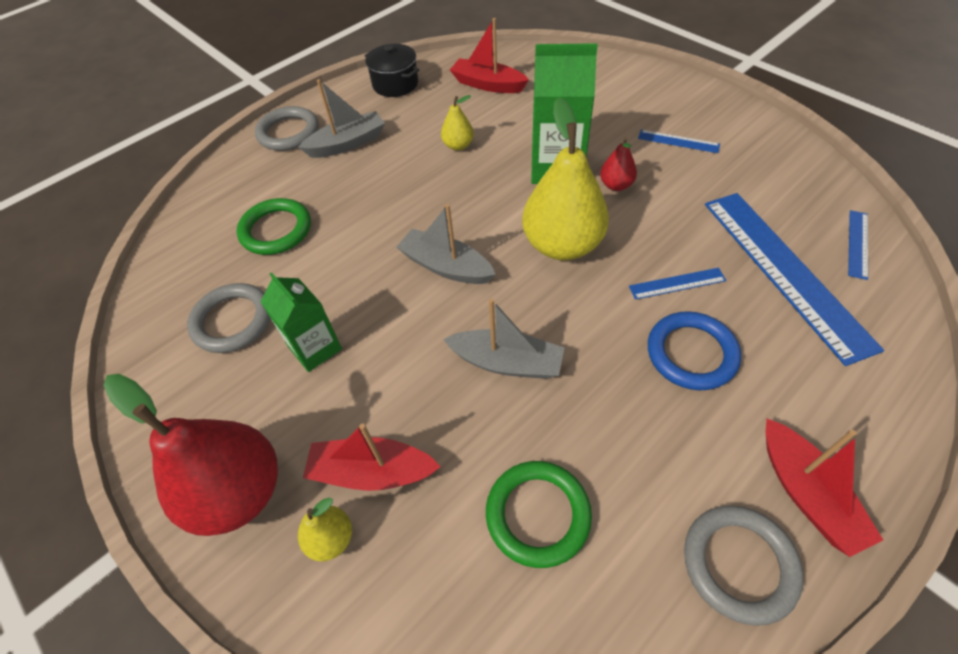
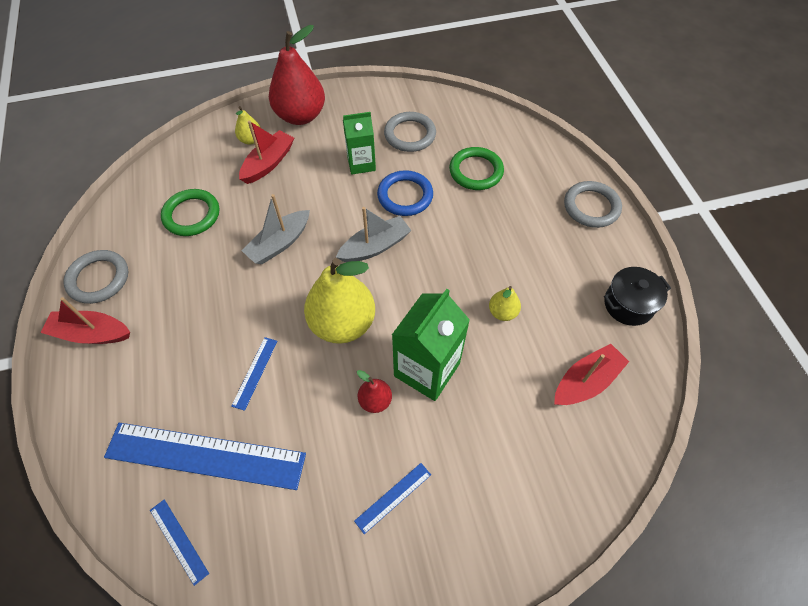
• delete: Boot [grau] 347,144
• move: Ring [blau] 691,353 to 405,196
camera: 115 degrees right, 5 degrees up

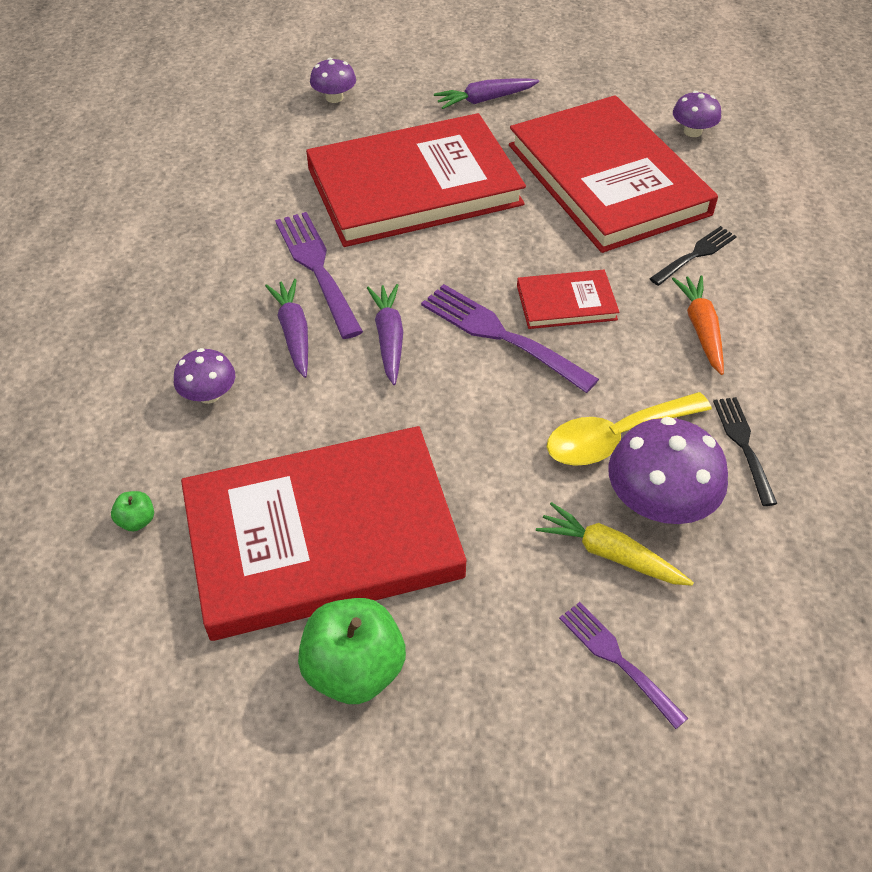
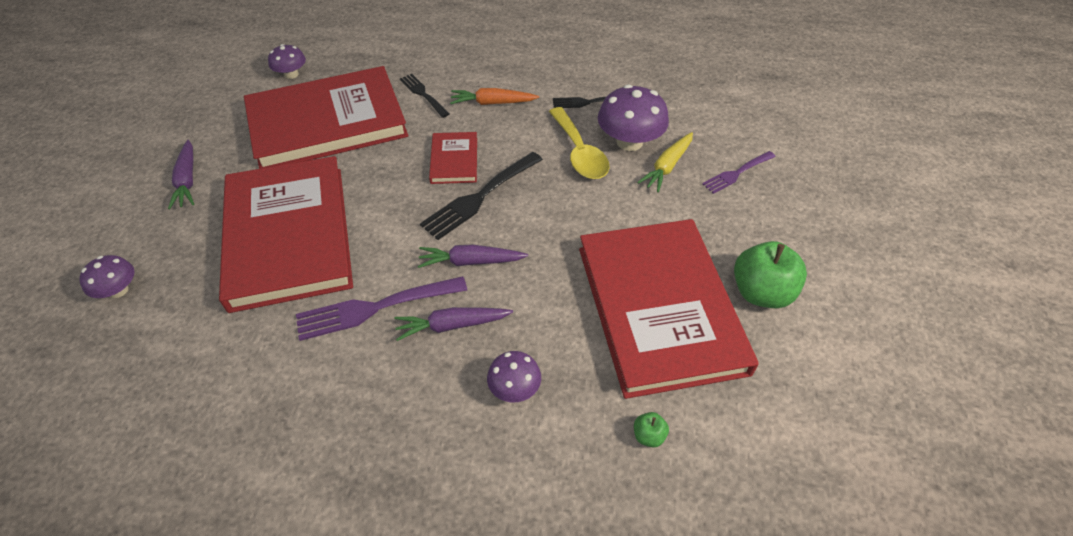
• recolor: Gabel [lila] 501,335 to Gabel [schwarz] 480,197
camera: 85 degrees left, 0 degrees up

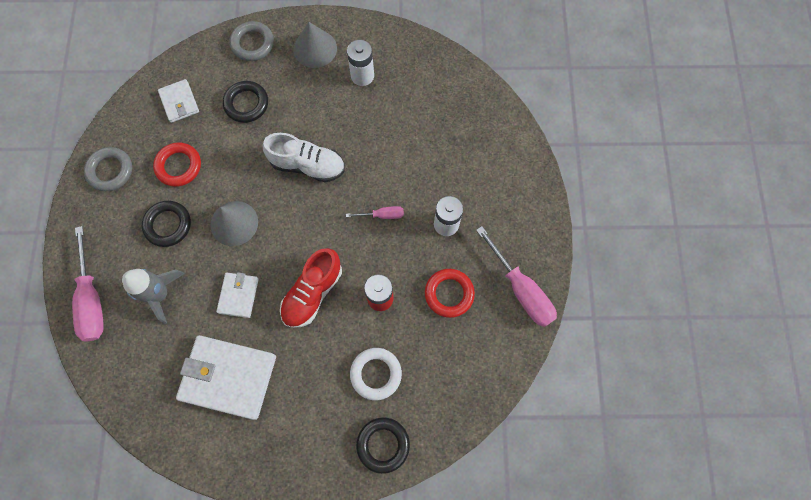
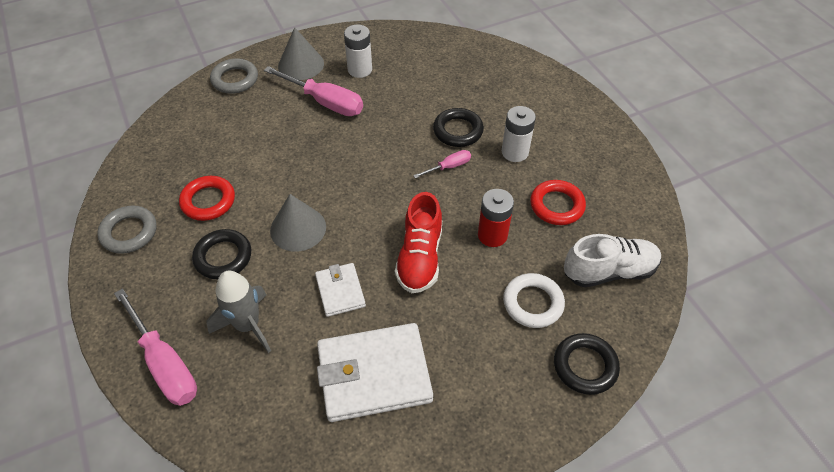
• delete: Geldbörse [weiß] 179,102
• move: Ring [schwarz] 246,104 to 458,131
• move: Schuh [weiß] 308,165 to 609,271
• move: Schraubenzieher [rosa] 521,289 to 325,102
camera: 25 degrees left, 20 degrees down

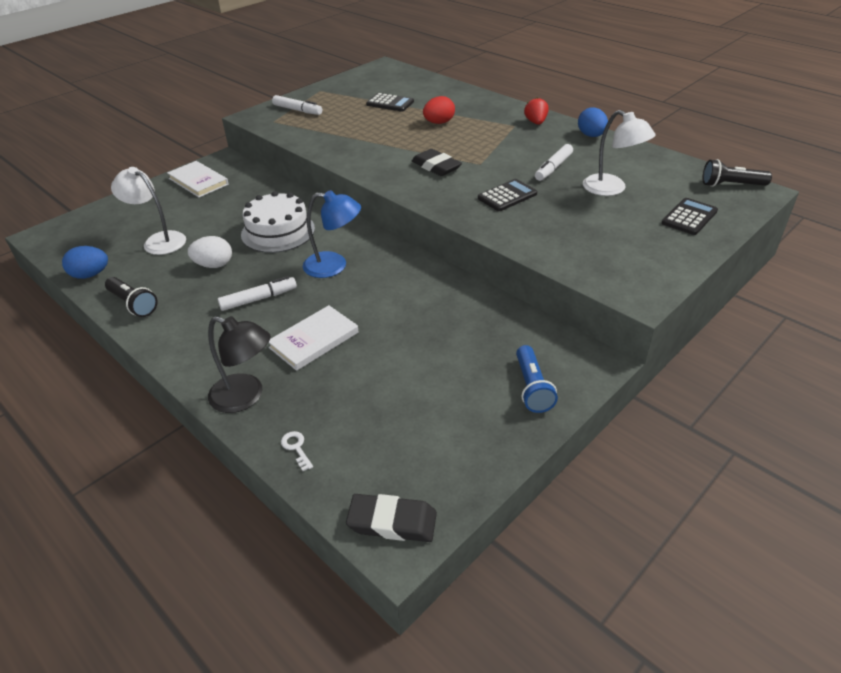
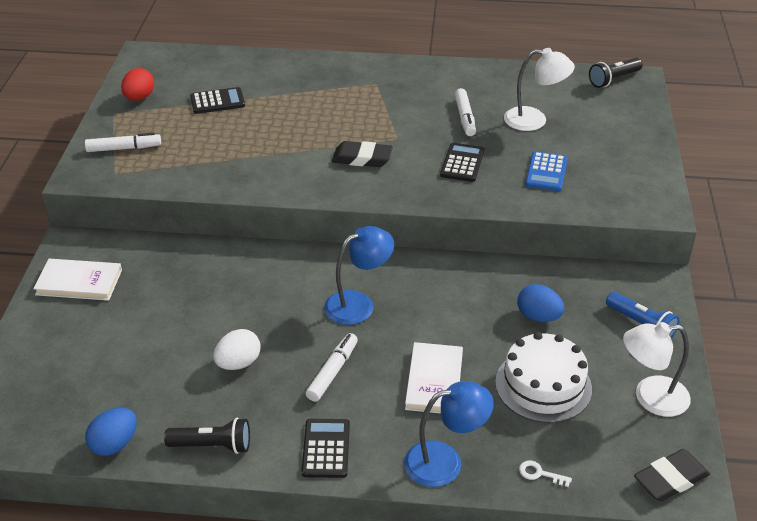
• delete: Erdbeere [rot] 536,122
• insert: Taschenrechner [blau] 546,172
• move: Lampe [weiß] 158,240 to 650,397
• move: Kuchen [weiß] 278,231 to 543,385
• move: Ei [rot] 439,123 to 139,98
• move: Ei [blau] 591,136 to 538,316
• move: Taschenrechner [schwarz] 689,217 to 326,448
• recolor: Lampe [schwarz] 246,397 to Lampe [blau] 445,461
camera: 40 degrees left, 0 degrees up

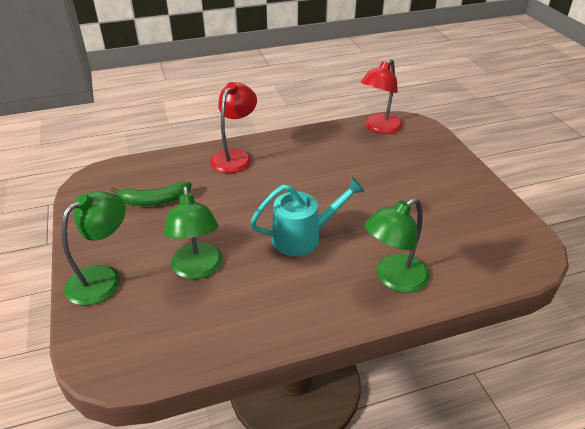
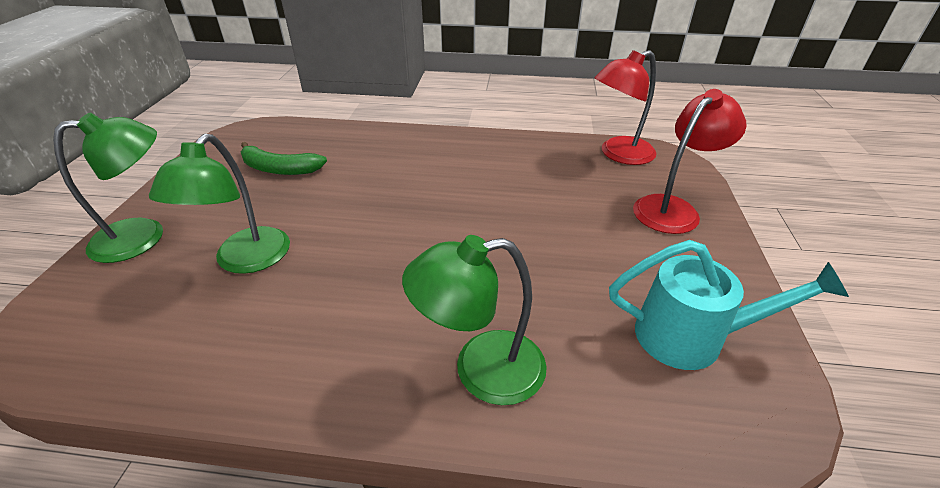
• move: Lampe [rot] 235,156 to 673,208
• move: Gießkanne [türkis] 304,237 to 692,337
camera: 25 degrees right, 0 degrees up

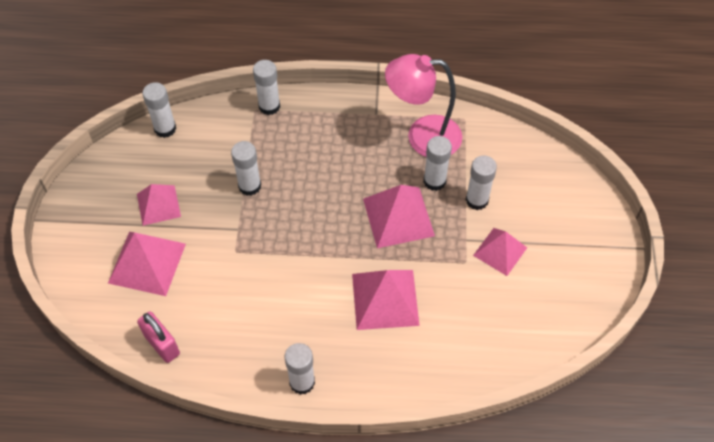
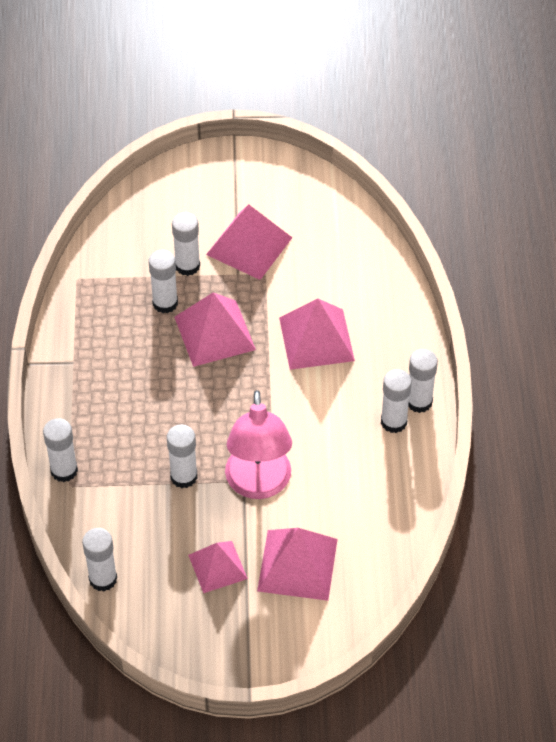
• delete: Vorhängeschloss [rosa] 162,344
• insert: Klebestift [weiß] 393,422
• move: Lampe [rosa] 422,136 to 259,484
• resize: Pyramide [rosa] 500,251 = 249,246 x1.52
camera: 95 degrees left, 5 degrees down

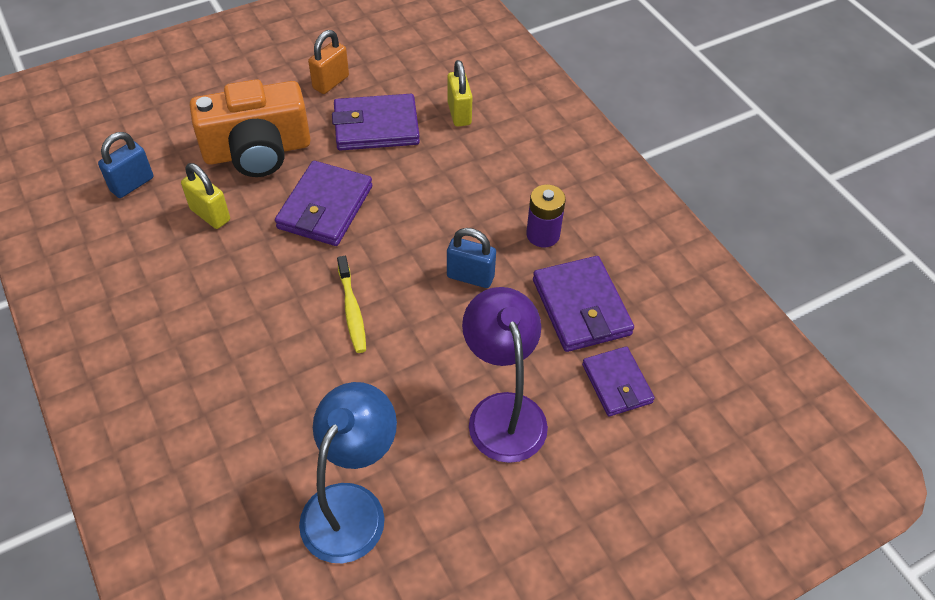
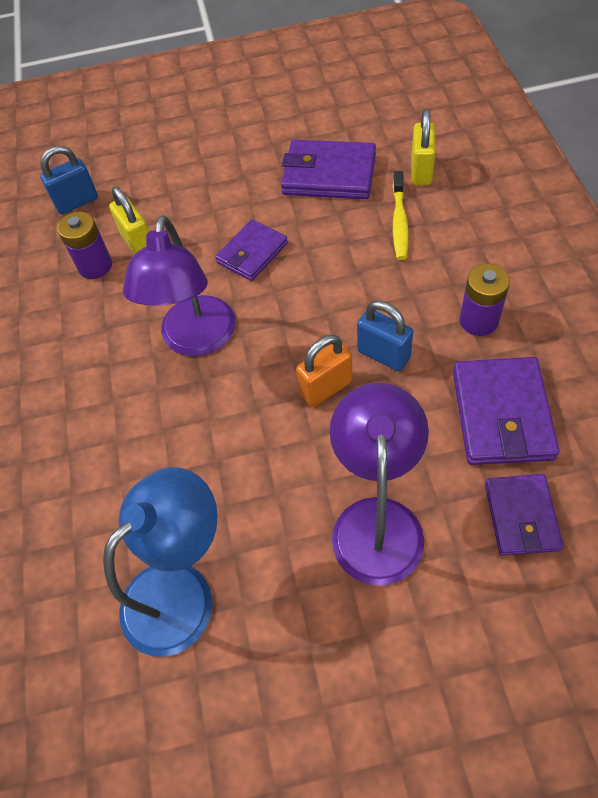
• delete: Kamera [orange] 257,151
• insert: Batterie [lila] 95,266
• insert: Lampe [lila] 196,340
• move: Vorhängeschloss [orange] 331,82 to 326,388
• move: Zahnbürste [gelb] 352,310 to 399,222
• resize: Geldbörse [lila] 325,207 = 252,253 x0.65
camera: 25 degrees right, 5 degrees up

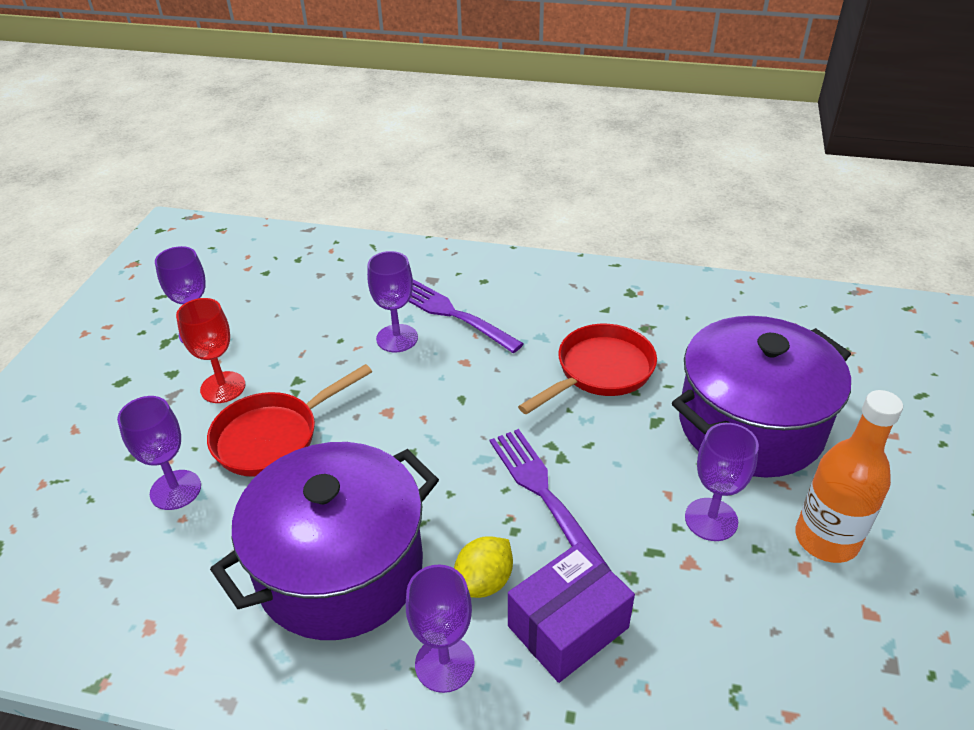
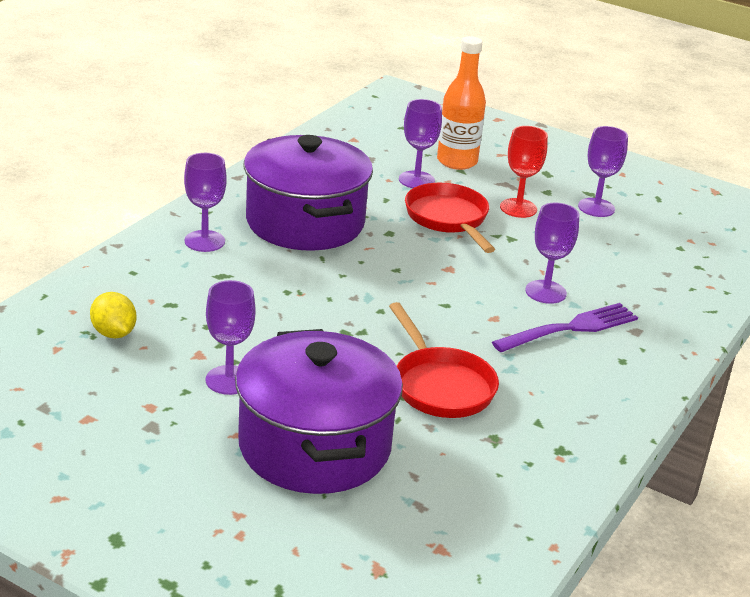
• delete: Gabel [lila] 544,494
• delete: Schachtel [lila] 568,627
• move: Zitrone [gelb] 484,582 to 113,333
• move: Flasche [orange] 826,539 to 457,161
camera: 105 degrees right, 10 degrees down

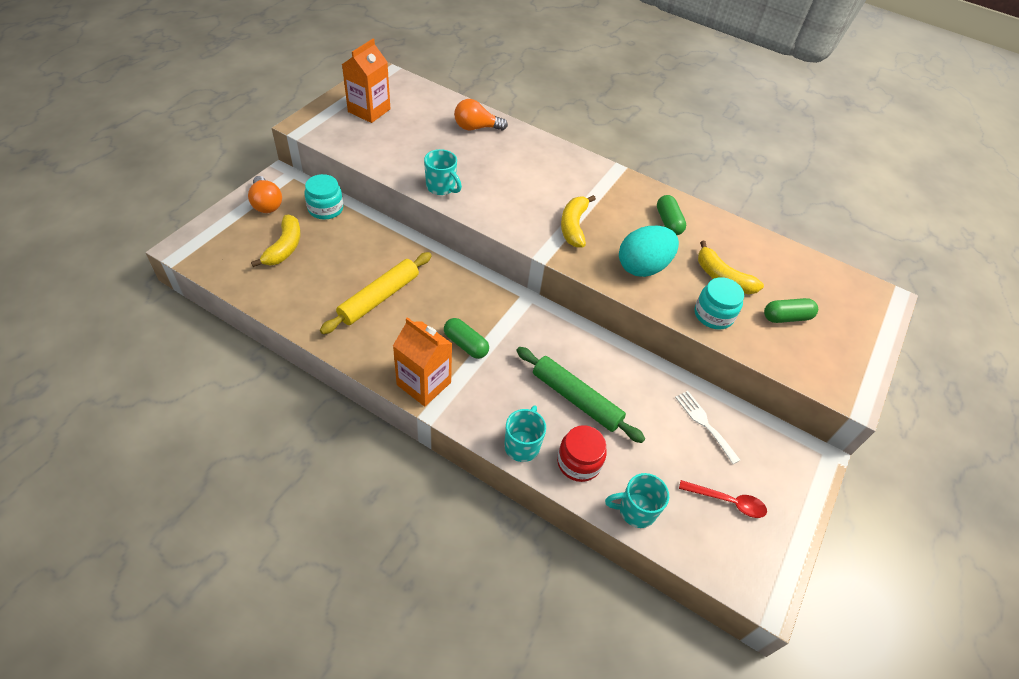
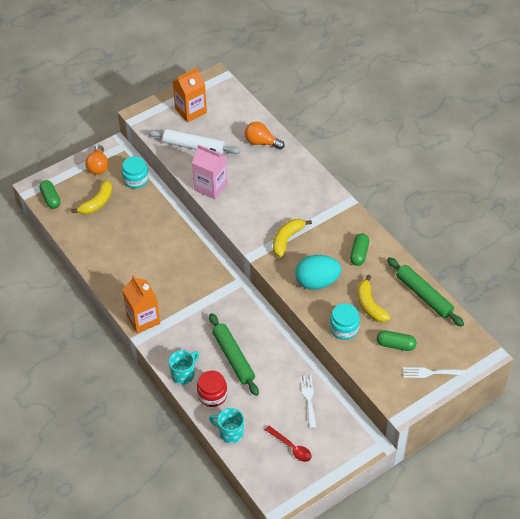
• delete: Nudelholz [gelb] 379,298
• insert: Nudelholz [weiß] 194,146
• insert: Nudelholz [grün] 423,295
• insert: Gabel [weiß] 430,373
• move: Kapsel [grün] 466,344 to 51,199
• replace: Tasse [türkis] 441,187 to Getränkekarton [rosa] 210,187
camera: 30 degrees right, 0 degrees up

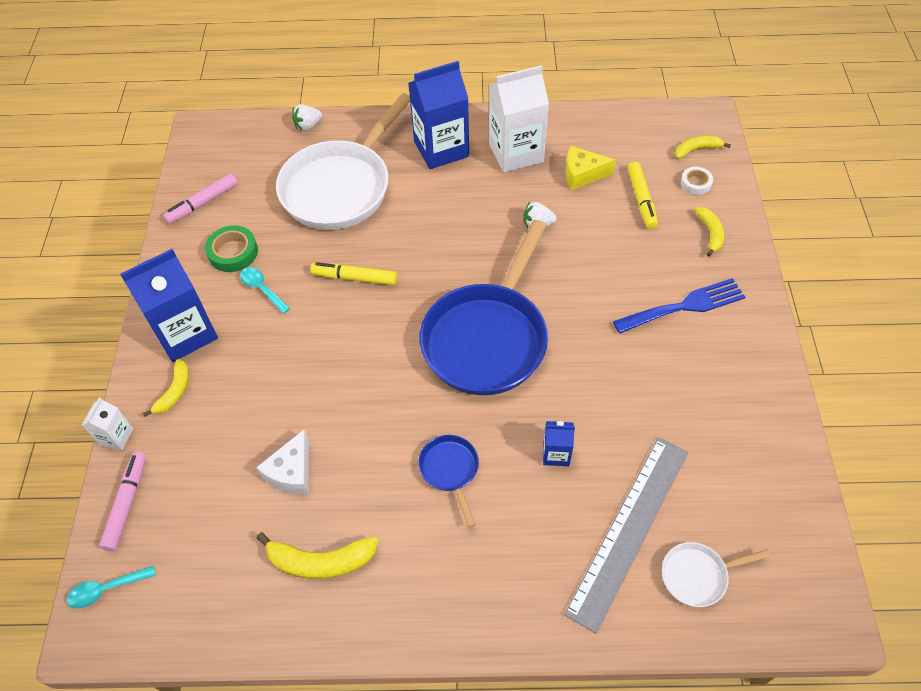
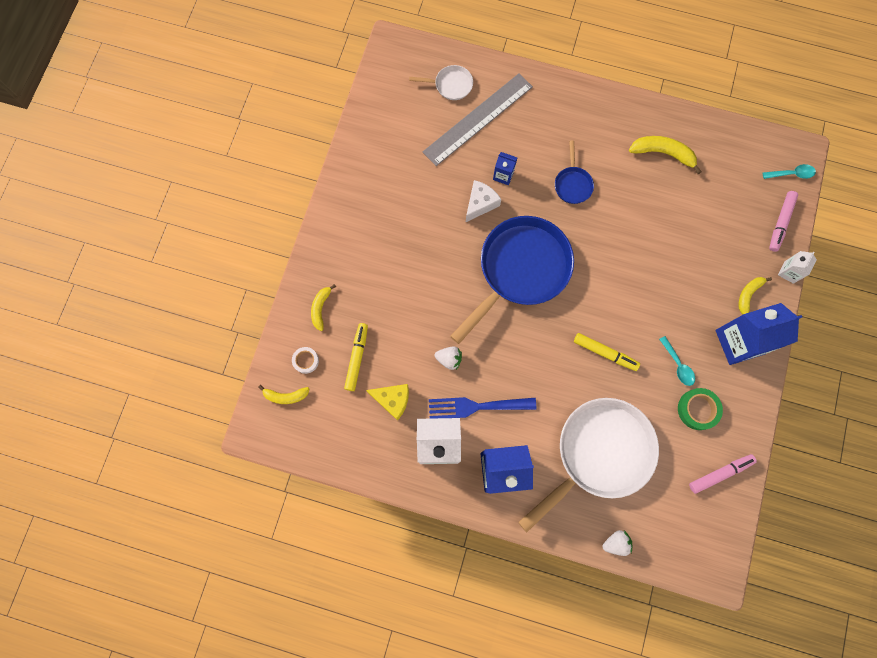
• move: Käse [weiß] 291,472 to 480,203
• move: Gabel [blau] 684,306 to 476,406
camera: 165 degrees left, 20 degrees up

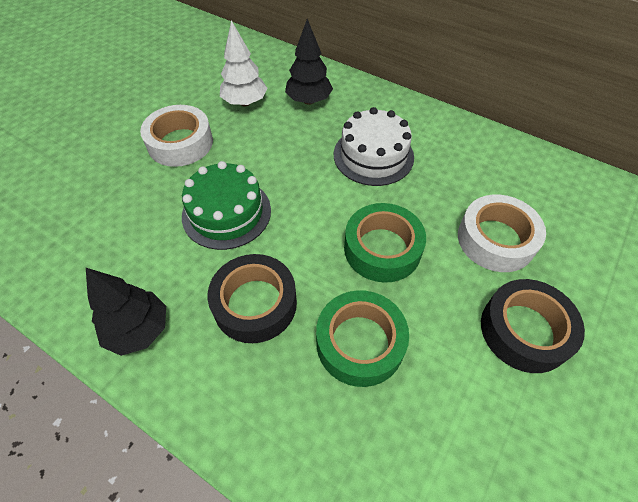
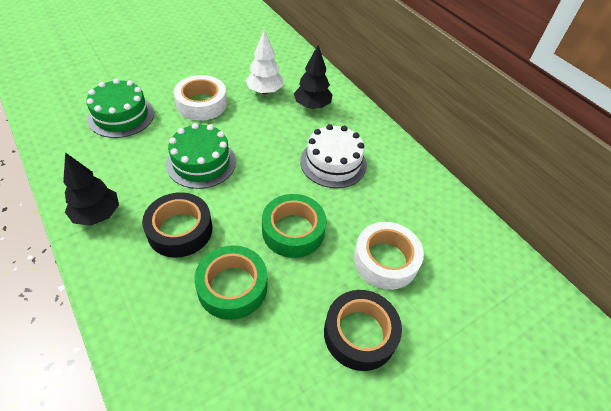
• insert: Kuchen [grün] 121,116
camera: 20 degrees right, 5 degrees down

